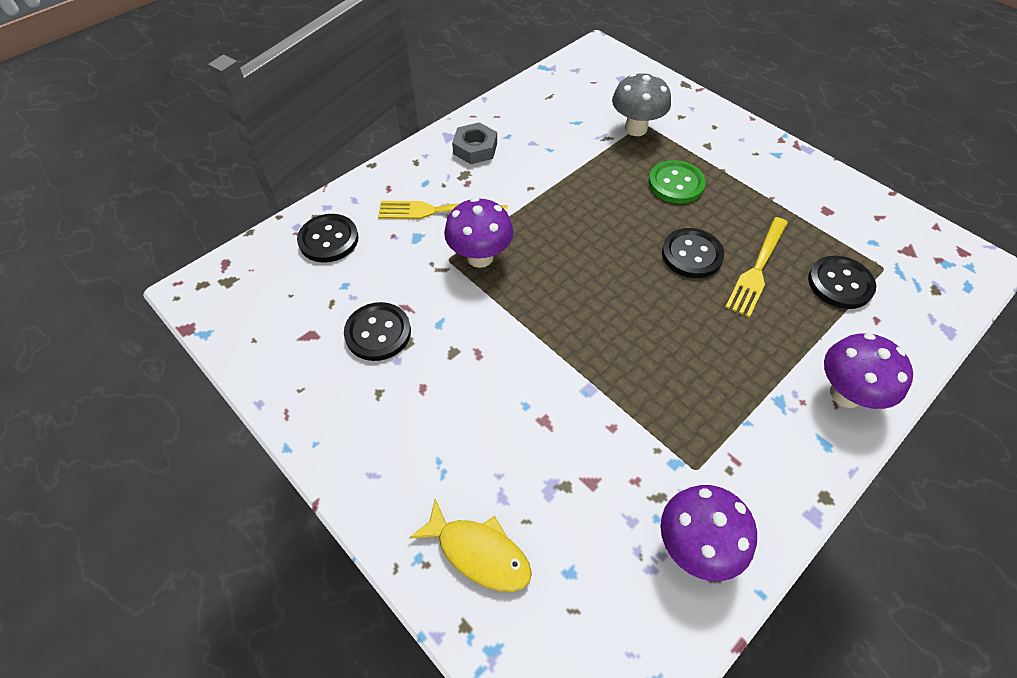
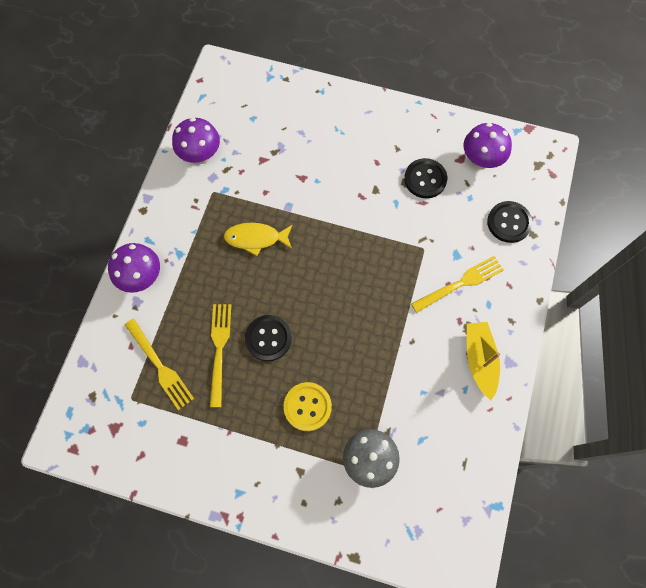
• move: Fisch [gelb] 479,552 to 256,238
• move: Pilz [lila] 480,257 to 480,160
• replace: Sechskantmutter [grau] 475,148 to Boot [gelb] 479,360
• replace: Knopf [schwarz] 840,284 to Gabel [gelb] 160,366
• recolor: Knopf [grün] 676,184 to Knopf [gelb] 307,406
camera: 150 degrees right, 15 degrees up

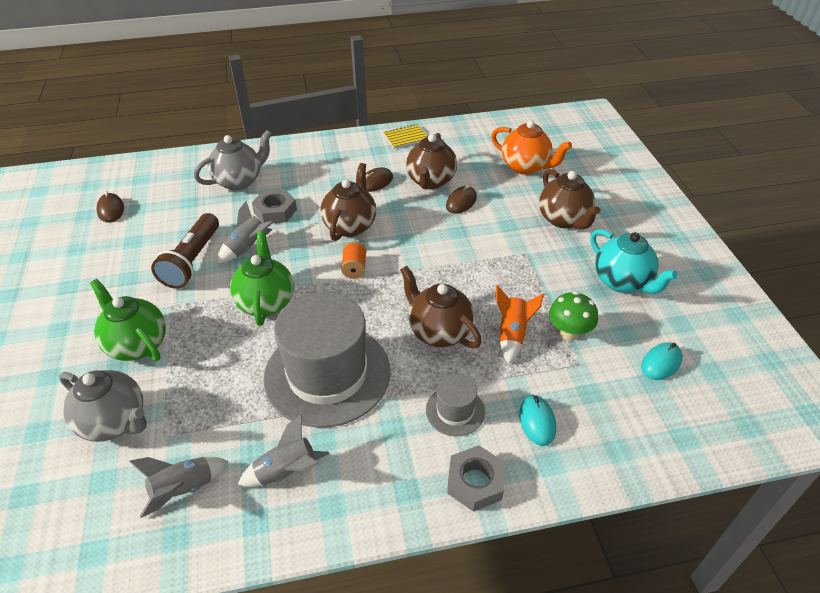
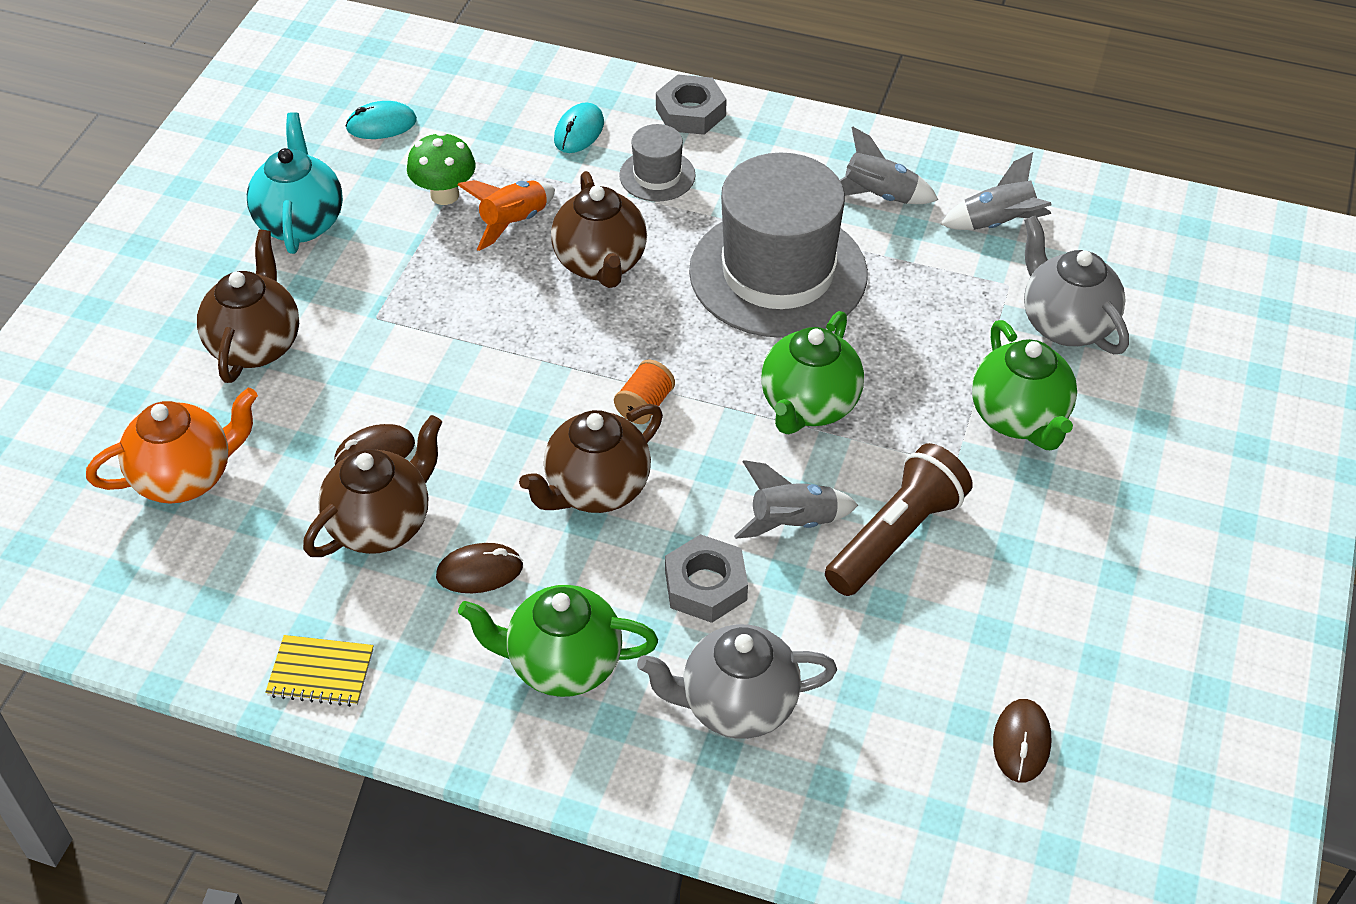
• insert: Teekanne [grün] 563,664
• rotate: Teekanne [orange] 526,167 = 185,477 90 degrees clockwise
camera: 150 degrees left, 5 degrees up

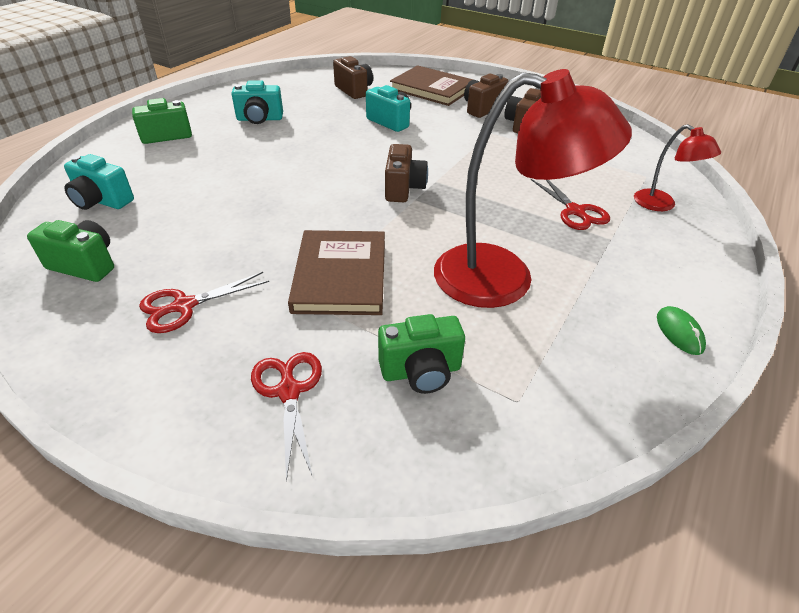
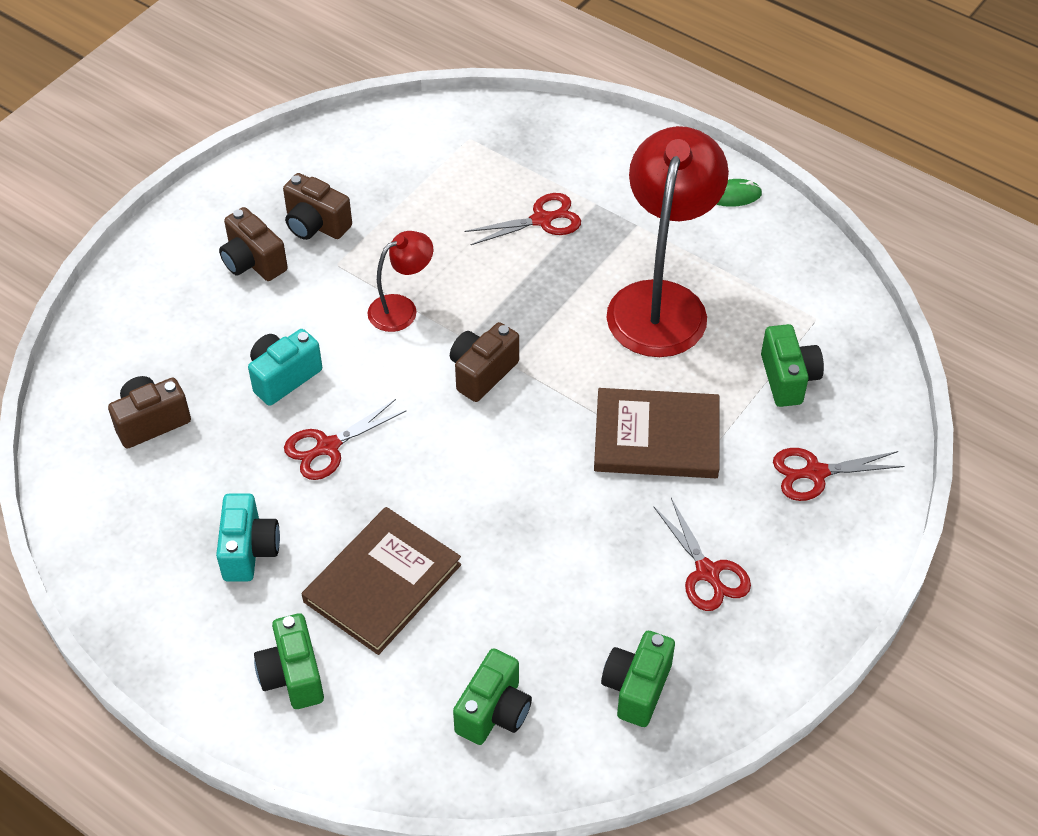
• insert: Schere [rot] 328,447
• move: Buch [braun] 432,89 to 382,583
• move: Lampe [rot] 661,205 to 402,308
• recolor: Kamera [türkis] 102,201 to Kamera [grün] 494,712
• rotate: Kamera [braun] 403,189 = 482,373 60 degrees counterclockwise
camera: 85 degrees left, 10 degrees up

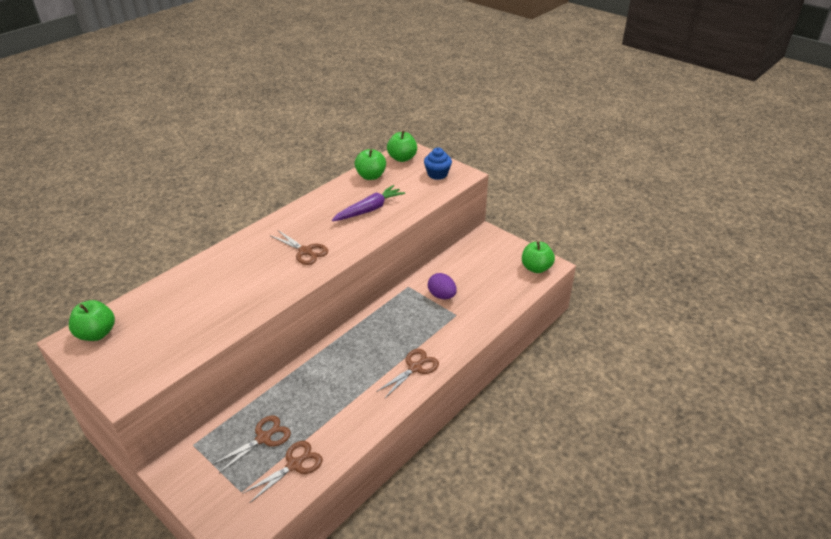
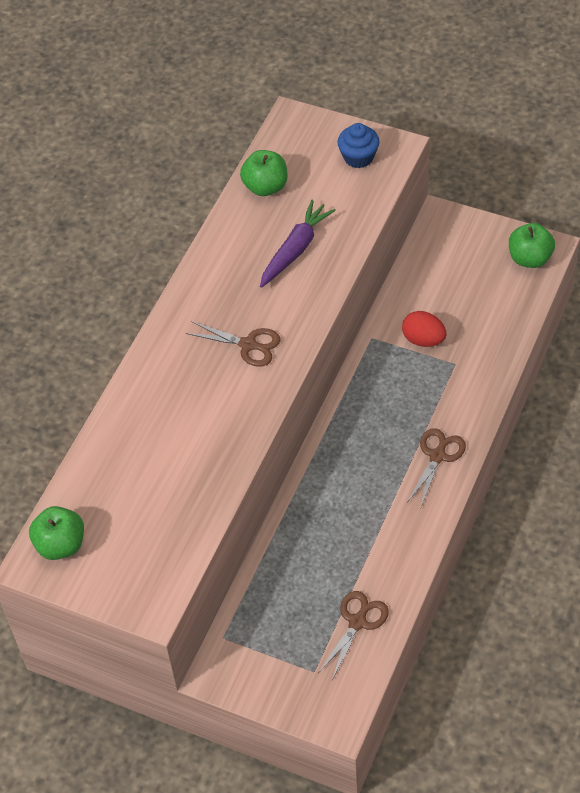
• delete: Schere [braun] 263,438
• delete: Apfel [grün] 402,158
• recolor: Ei [lila] 442,296 to Ei [rot] 423,340
camera: 15 degrees left, 15 degrees up

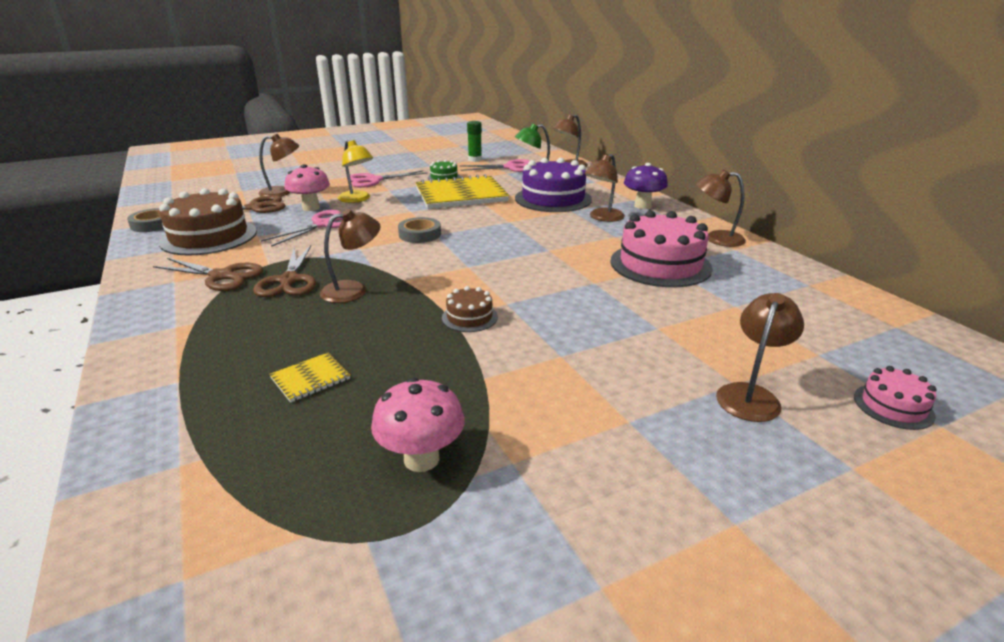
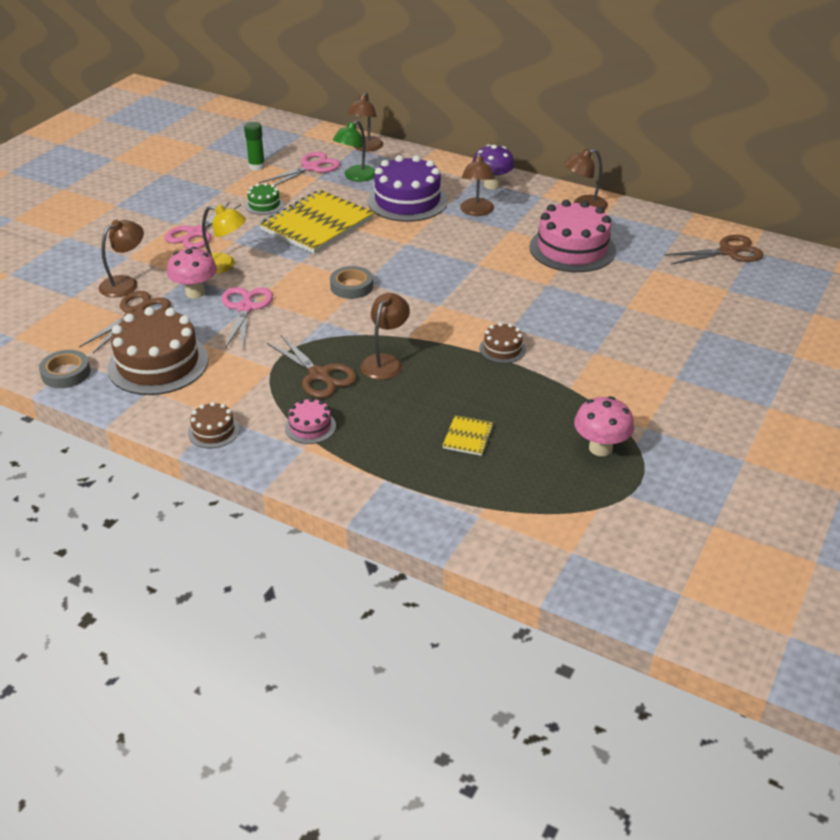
• delete: Lampe [braun] 751,395
• insert: Kuchen [braun] 213,431
• move: Schere [braun] 222,276 to 728,252
• move: Kuchen [rosa] 893,406 to 310,427
camera: 35 degrees left, 10 degrees up

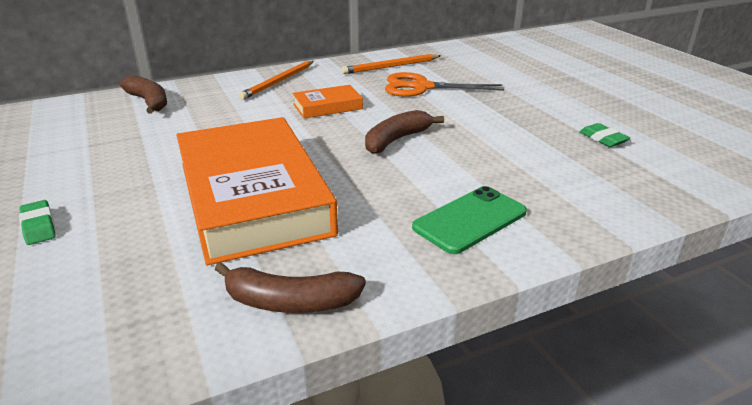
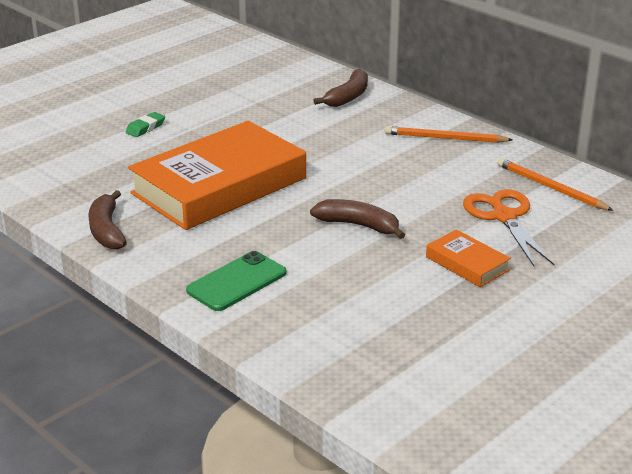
• delete: Radiergummi [grün] 602,139
• move: Buch [orange] 327,106 to 467,263
• rotate: Handy [grün] 470,220 = 237,282 75 degrees counterclockwise
camera: 70 degrees right, 0 degrees up

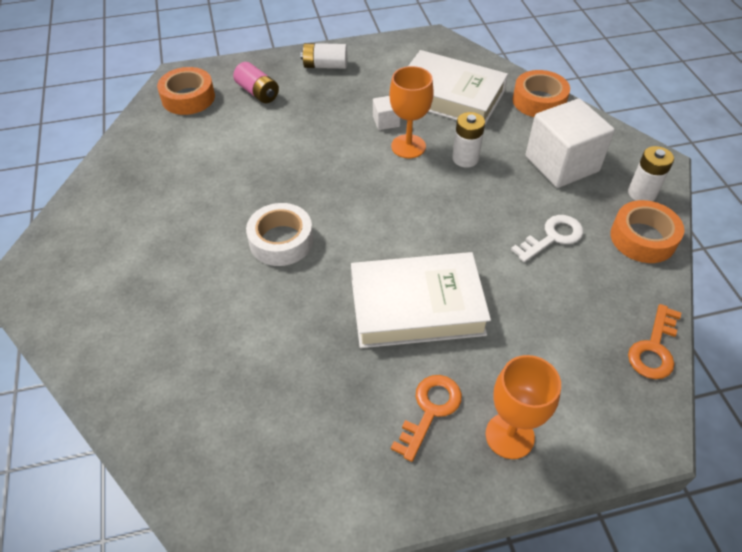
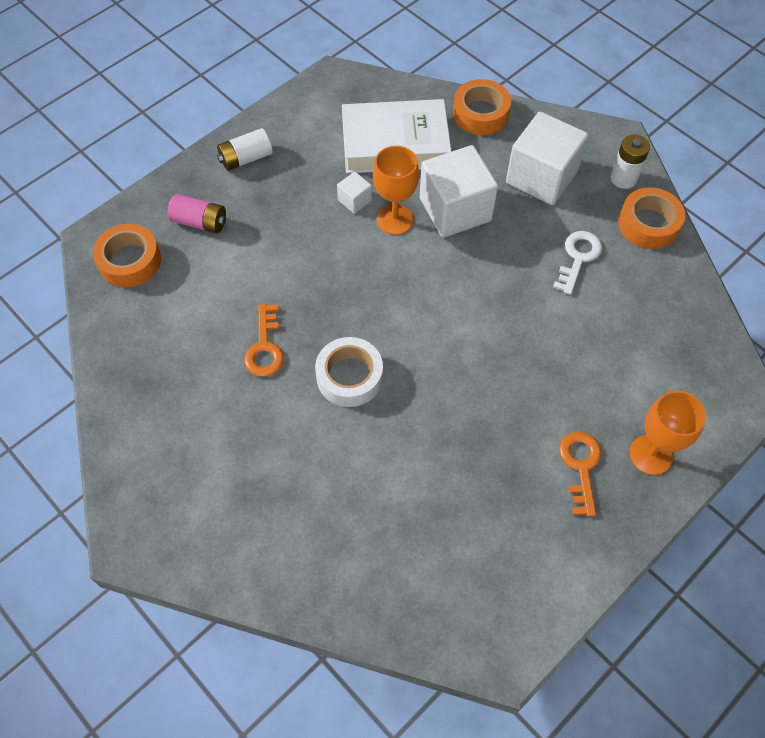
• delete: Buch [weiß] 417,306
• move: Schlüssel [orange] 654,348 to 265,347
• replace: Batterie [weiß] 465,158 to Kubus [weiß] 455,209
camera: 30 degrees left, 10 degrees up

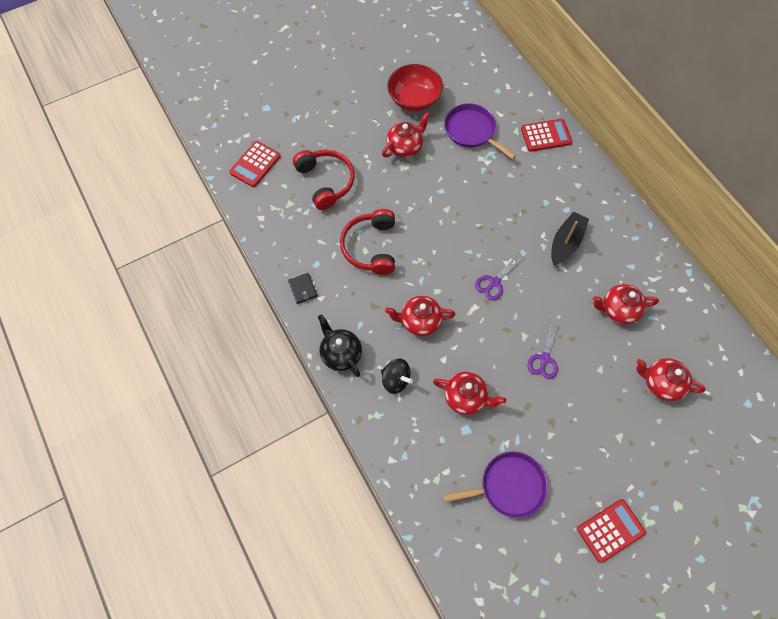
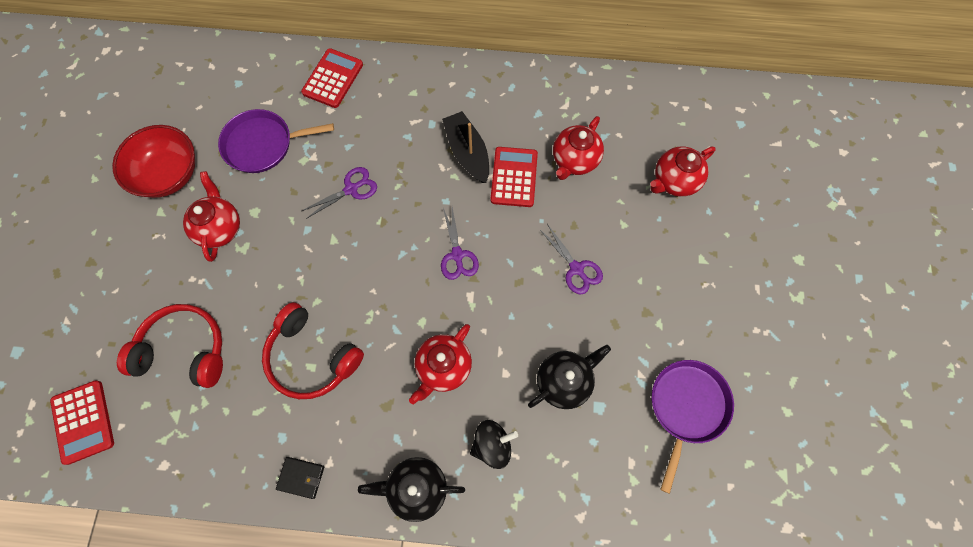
• insert: Schere [lila] 351,189
• move: Taschenrechner [rot] 610,530 to 514,177
• recolor: Teekanne [rot] 465,397 to Teekanne [schwarz] 564,381
camera: 55 degrees left, 5 degrees up

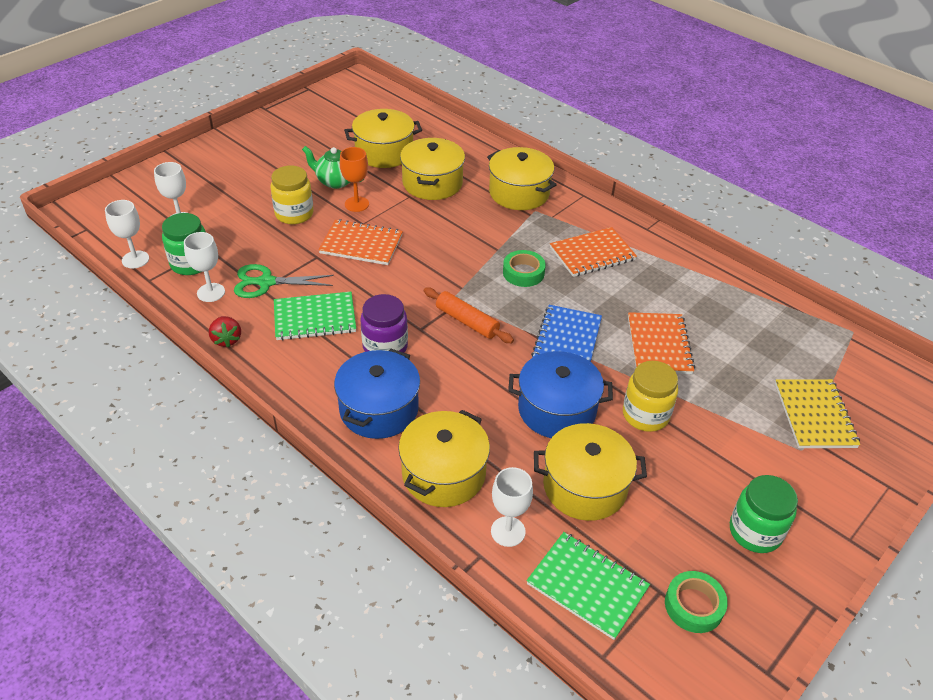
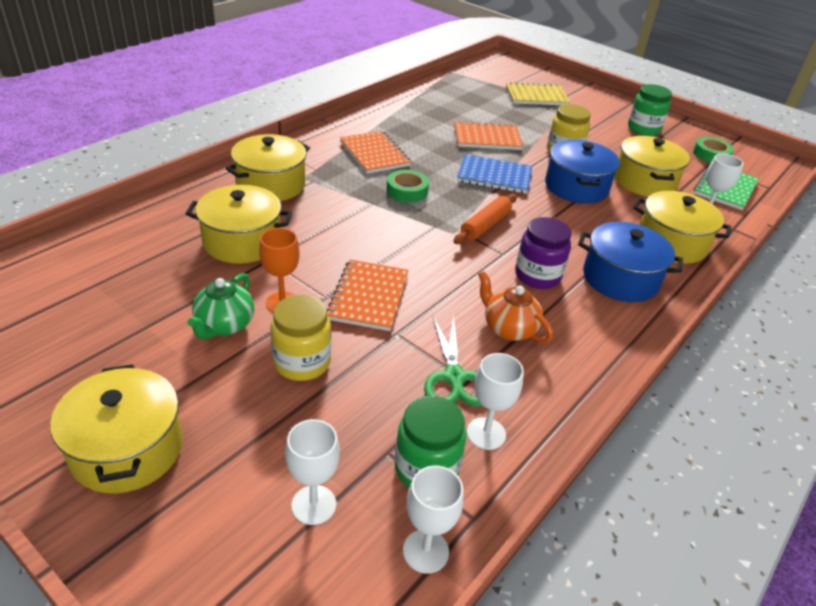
• delete: Erdbeere [rot] 227,339
• move: Kochtopf [gelb] 384,152 to 127,449
• replace: Notizbuch [grün] 315,318 to Teekanne [orange] 509,329
camera: 95 degrees left, 5 degrees down

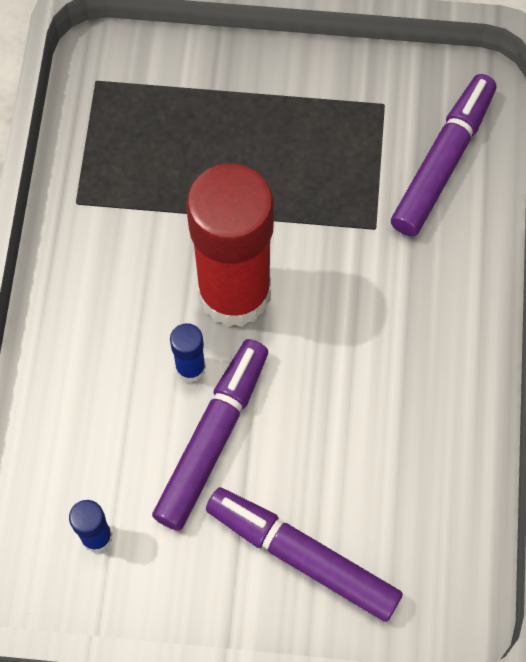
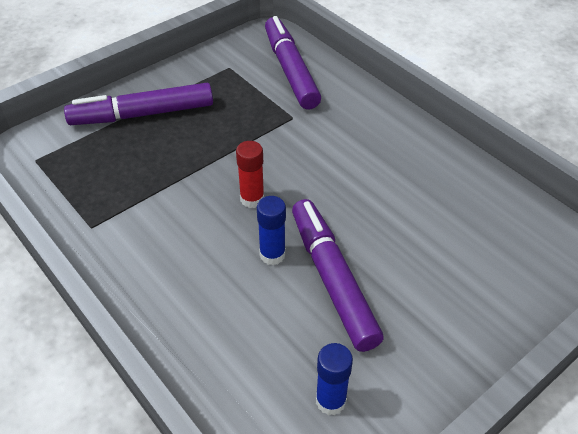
• move: Filzstift [lila] 302,556 to 142,114
• resize: Klebestift [rot] 234,293 = 252,199 x0.40
camera: 45 degrees left, 20 degrees down

